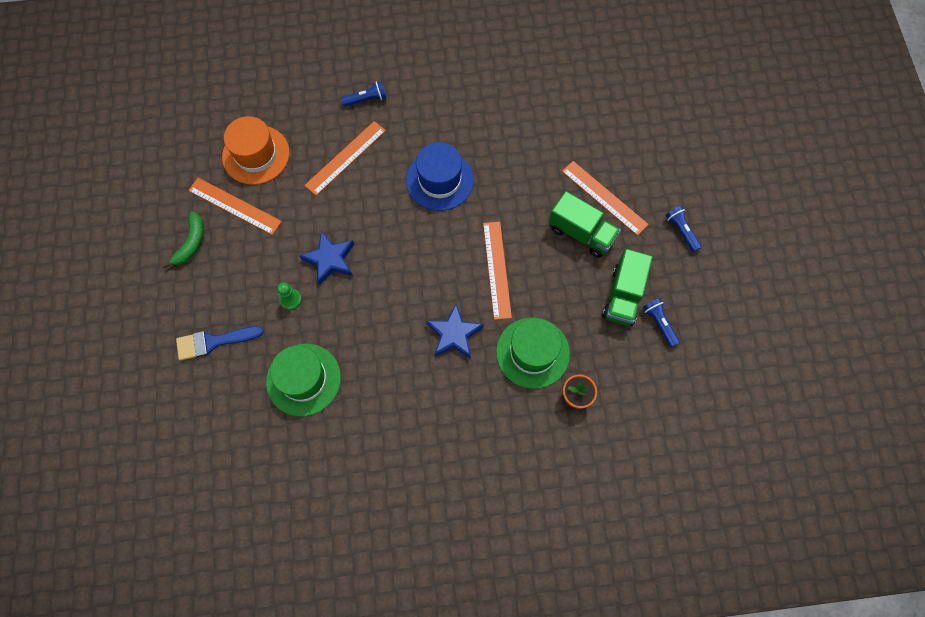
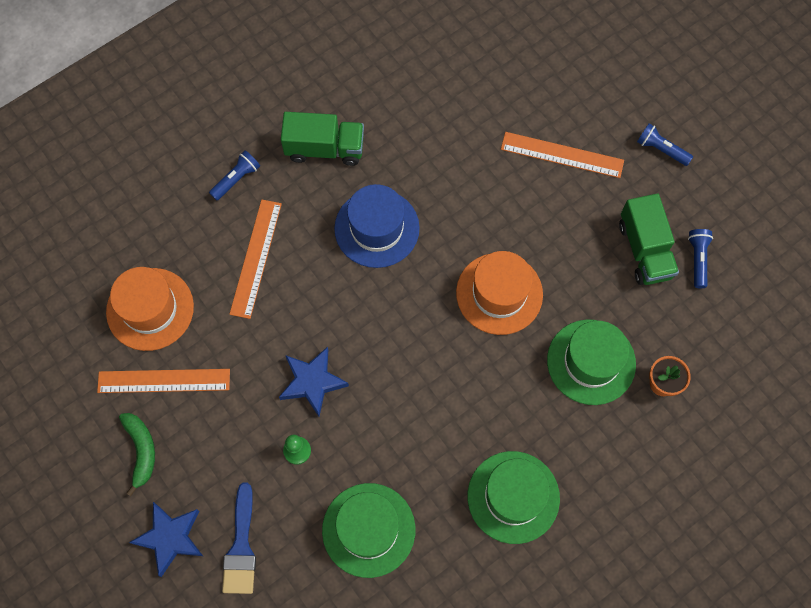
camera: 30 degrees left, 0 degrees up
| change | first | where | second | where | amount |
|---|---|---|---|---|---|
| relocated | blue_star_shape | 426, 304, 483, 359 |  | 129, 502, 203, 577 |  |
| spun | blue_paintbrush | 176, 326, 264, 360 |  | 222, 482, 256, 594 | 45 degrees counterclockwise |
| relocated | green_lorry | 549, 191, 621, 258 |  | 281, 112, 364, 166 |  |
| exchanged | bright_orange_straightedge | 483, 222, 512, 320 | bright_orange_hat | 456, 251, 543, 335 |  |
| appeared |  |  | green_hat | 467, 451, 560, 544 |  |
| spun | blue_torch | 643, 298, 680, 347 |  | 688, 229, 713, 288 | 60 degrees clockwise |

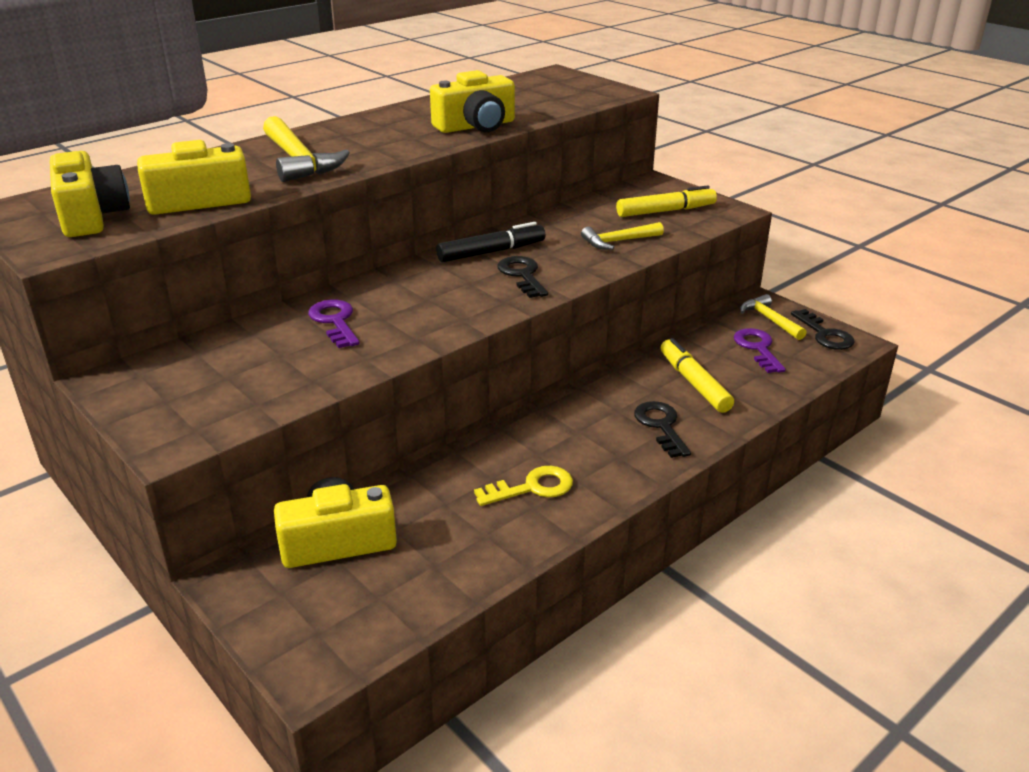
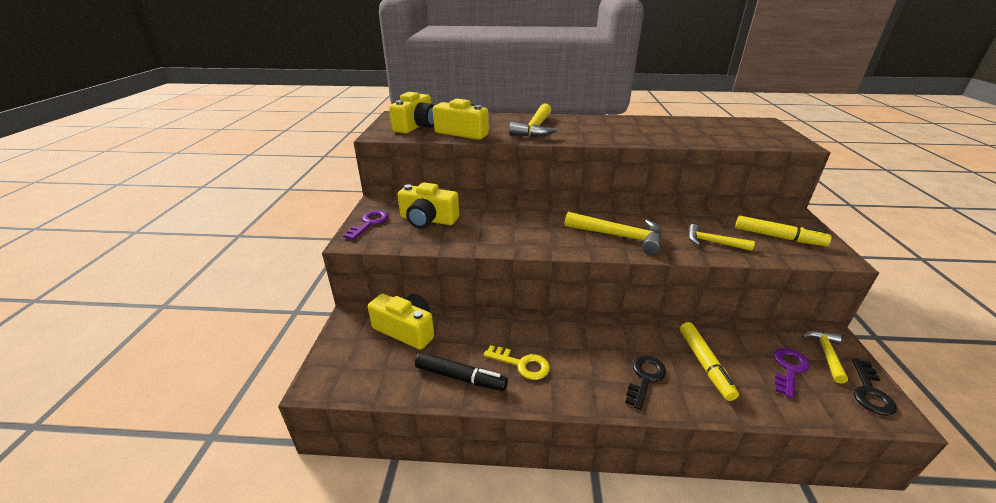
camera: 45 degrees right, 0 degrees up
| change | first | where | second | where | amount |
|---|---|---|---|---|---|
| relocated | violet_latchkey | 308, 299, 360, 348 |  | 343, 210, 389, 240 |  |
| relocated | golden_camera | 430, 70, 515, 133 |  | 398, 182, 459, 228 |  |
| relocated | ebony_felt_pen | 436, 222, 545, 262 |  | 415, 352, 508, 391 |  |
| exchanged | ebony_latchkey | 498, 256, 548, 298 | golden_hammer | 565, 212, 662, 255 |  |
| spun | golden_felt_pen | 661, 338, 734, 413 |  | 680, 322, 739, 401 | 150 degrees clockwise |

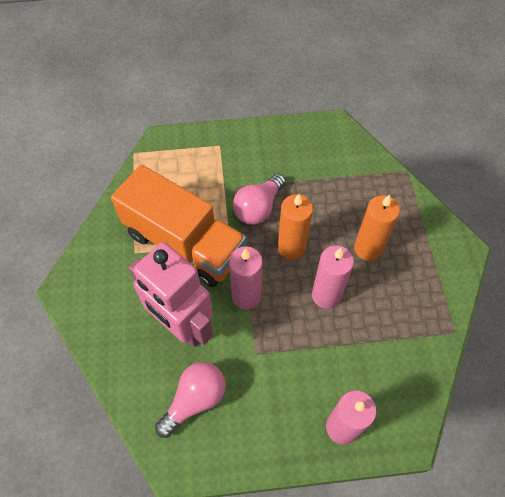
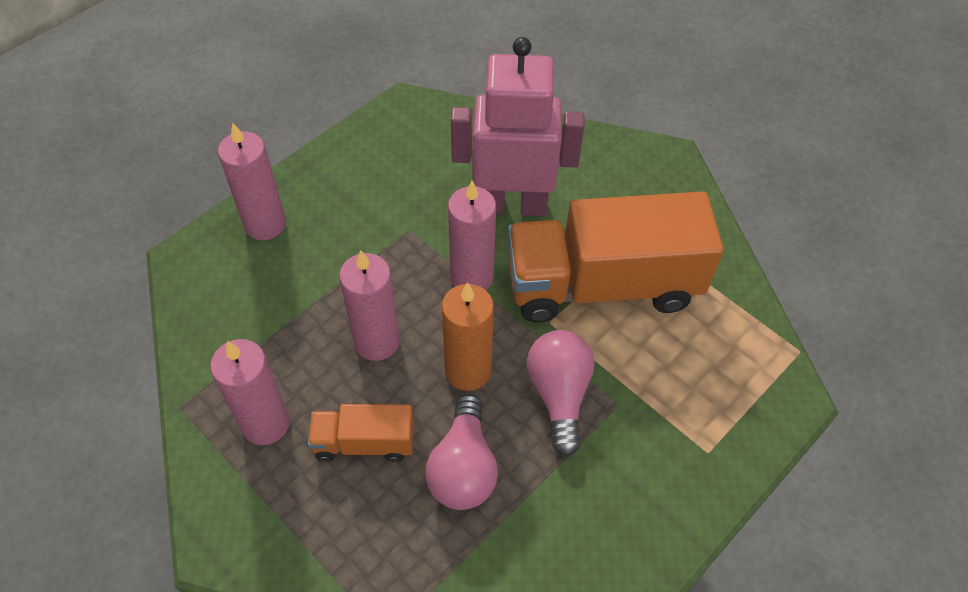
camera: 140 degrees right, 5 degrees down
| change | first | where | second | where | amount |
|---|---|---|---|---|---|
| appeared |  |  | rose-pink_pillar_candle | 210, 339, 290, 445 |  |
| exchanged | bright_orange_pillar_candle | 354, 195, 400, 261 | bright_orange_lorry | 308, 404, 414, 462 |  |
| relocated | rose-pink_bulb | 155, 362, 226, 438 |  | 425, 394, 498, 510 |  |

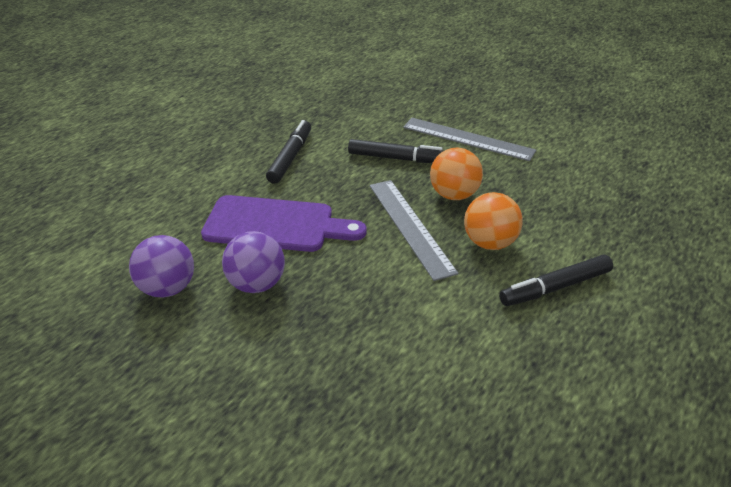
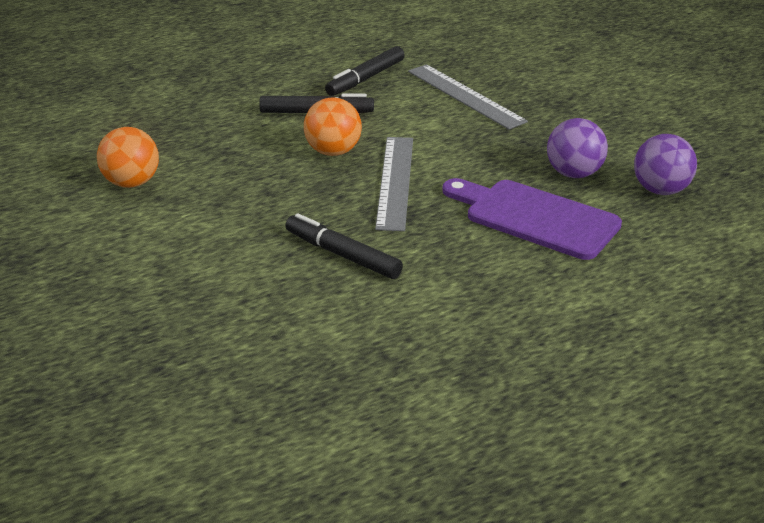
camera: 155 degrees left, 5 degrees down
| change | first | where | second | where | amount |
|---|---|---|---|---|---|
| relocated | bright_orange_sphere | 430, 148, 483, 200 |  | 97, 127, 159, 188 |  |
| relocated | ebony_felt_pen | 266, 120, 311, 184 |  | 325, 46, 405, 96 |  |
| relocated | gray_straightedge | 403, 118, 536, 161 |  | 408, 64, 528, 130 |  |

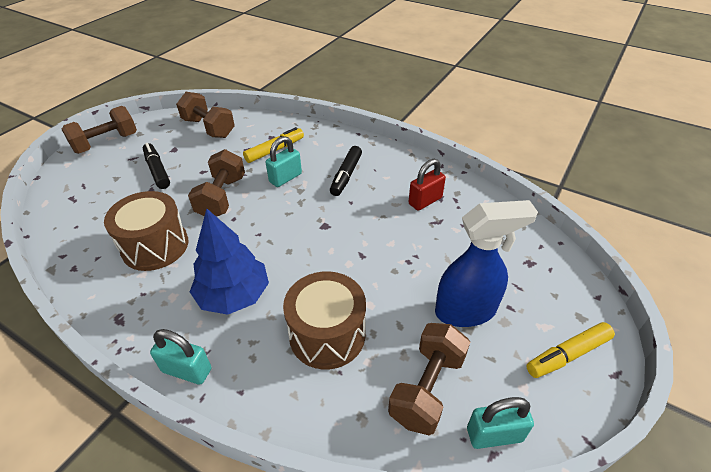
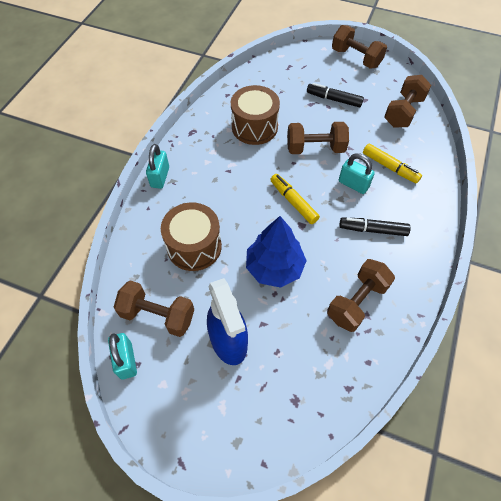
camera: 80 degrees right, 15 degrees up
| change | first | where | second | where | amount |
|---|---|---|---|---|---|
| relocated | blue_toy_tree | 190, 208, 269, 315 |  | 246, 216, 307, 288 |  |
| relocated | golden_felt_pen | 526, 322, 615, 378 |  | 270, 174, 320, 224 |  |
| spun | ebony_felt_pen | 143, 143, 170, 189 |  | 307, 83, 364, 107 | 120 degrees counterclockwise |
| exchanged | red_small_lock | 408, 159, 446, 211 | russet_hand_weight | 327, 259, 395, 332 |  |

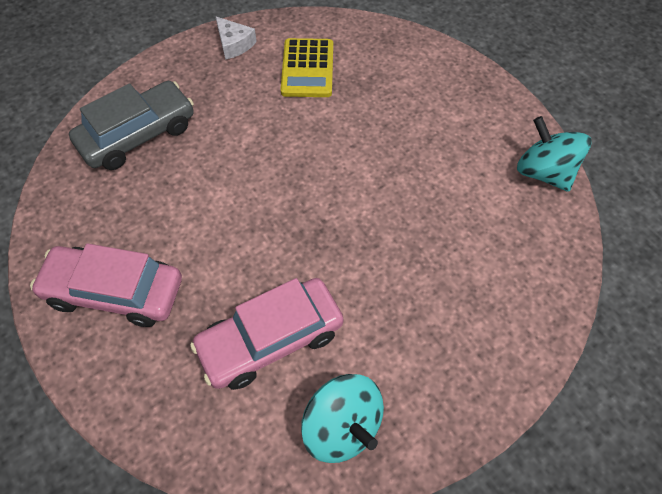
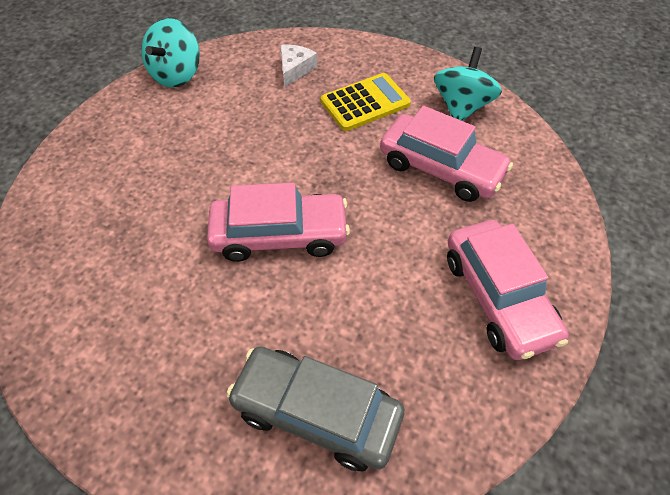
camera: 120 degrees left, 5 degrees down
| change | first | where | second | where | amount |
|---|---|---|---|---|---|
| appeared |  |  | rose-pink_automobile | 207, 183, 350, 262 |  |
| relocated | snow-white_cheese_wedge | 215, 16, 257, 60 |  | 281, 45, 318, 88 |  |
| relocated | golden_calculator | 280, 38, 333, 97 |  | 321, 73, 411, 131 |  |

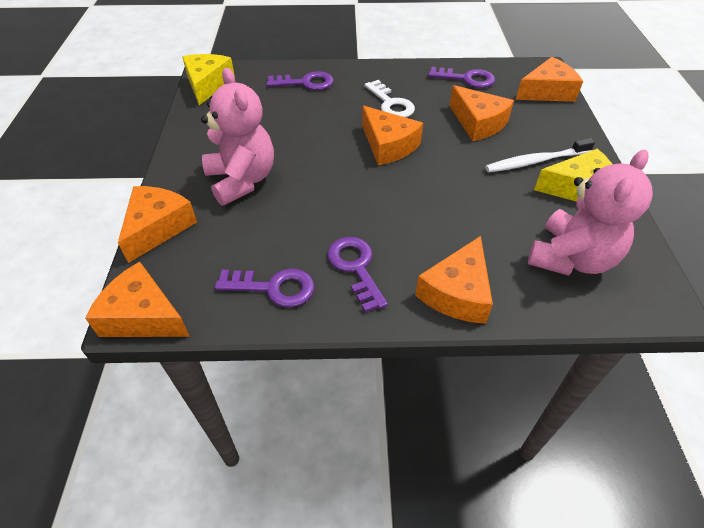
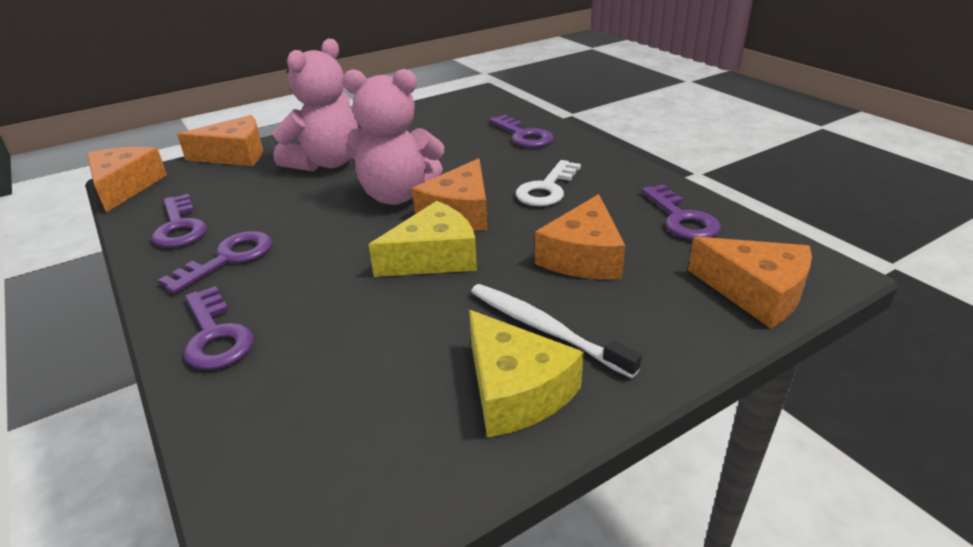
camera: 60 degrees right, 15 degrees down
| change | first | where | second | where | amount |
|---|---|---|---|---|---|
| exchanged | bright_orange_cheese_wedge | 415, 236, 493, 324 | violet_latchkey | 184, 286, 254, 370 |  |
| relocated | rose-pink_teddy_bear | 528, 150, 653, 276 |  | 343, 69, 444, 205 |  |
| relocated | golden_cheese_wedge | 182, 54, 235, 105 |  | 369, 201, 477, 277 |  |

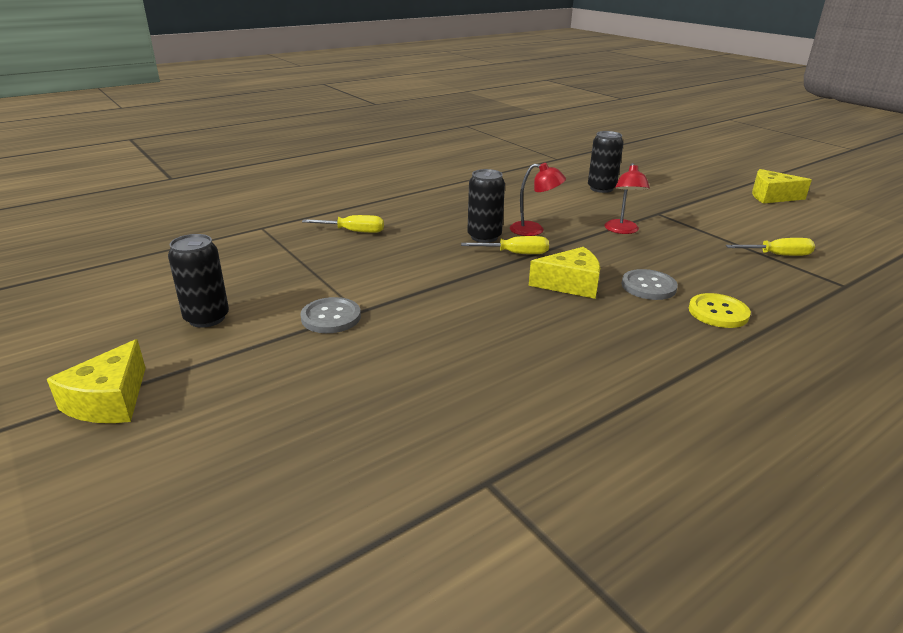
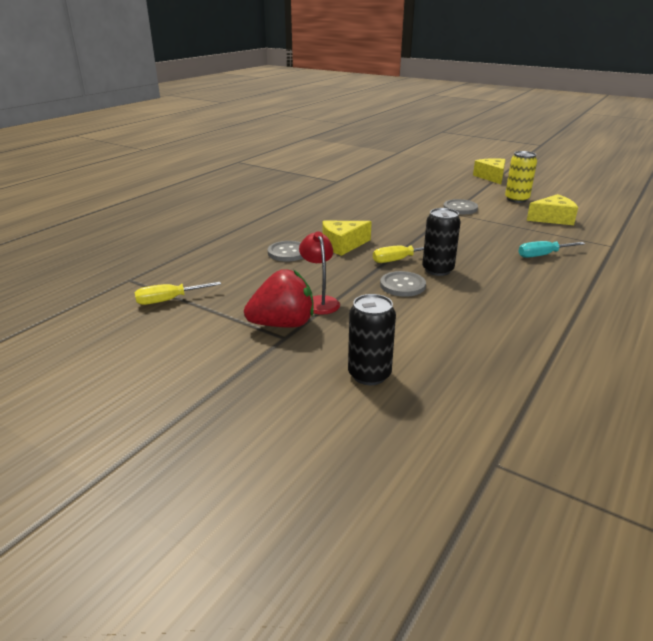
camera: 160 degrees right, 0 degrees up
| change | first | where | second | where | amount |
|---|---|---|---|---|---|
| appeared |  |  | red_strawberry | 244, 269, 314, 328 |  |
| exchanged | red_reading_lamp | 510, 163, 566, 236 | gray_shirt_button | 380, 271, 426, 297 |  |
| colour | ebony_tin | 168, 234, 229, 328 | golden_tin | 505, 151, 537, 203 |  |
| colour | golden_hand_screwdriver | 302, 215, 384, 233 | teal_hand_screwdriver | 518, 241, 585, 258 |  |
| relocated | golden_cheese_wedge | 752, 169, 812, 204 |  | 527, 194, 578, 225 |  |
| missing | golden_shirt_button | 689, 293, 751, 328 |  |  |  |

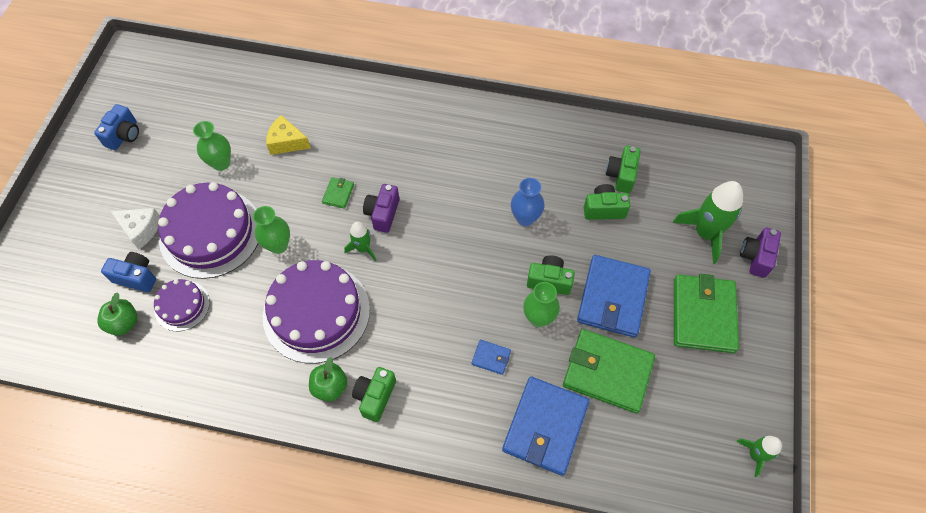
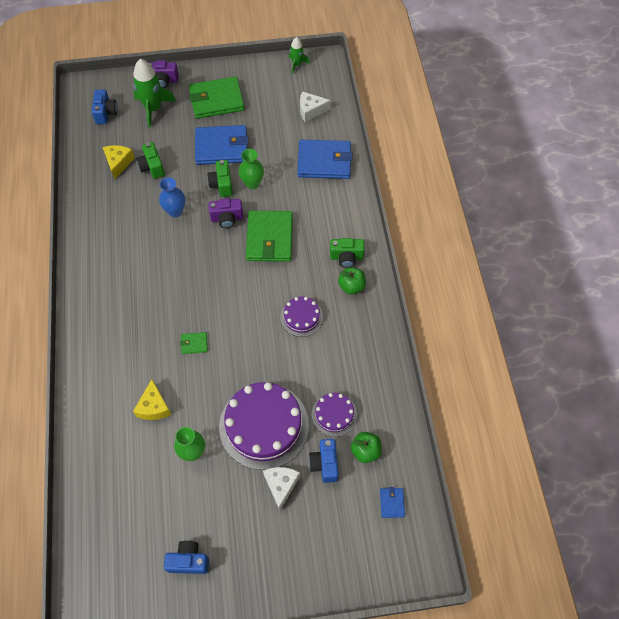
camera: 110 degrees left, 0 degrees up
| change | first | where | second | where | amount |
|---|---|---|---|---|---|
| appeared |  |  | blue_camera | 91, 90, 118, 124 |  |
| exchanged | green_camera | 606, 146, 641, 193 | golden_cheese_wedge | 103, 145, 135, 180 |  |
| relocated | violet_camera | 363, 184, 399, 233 |  | 208, 199, 243, 228 |  |
| relocated | green_billfold | 563, 329, 655, 413 |  | 246, 211, 293, 262 |  |
| size | violet_layer_cake | 263, 260, 370, 364 |  | 280, 296, 323, 337 | x0.51 |
| appeared |  |  | snow-white_cheese_wedge | 300, 91, 331, 122 |  |
| relocated | blue_billfold | 472, 340, 511, 375 |  | 380, 487, 405, 518 |  |
| missing | green_vase | 253, 206, 290, 254 |  |  |  |
| missing | green_toy_rocket | 344, 222, 376, 261 |  |  |  |

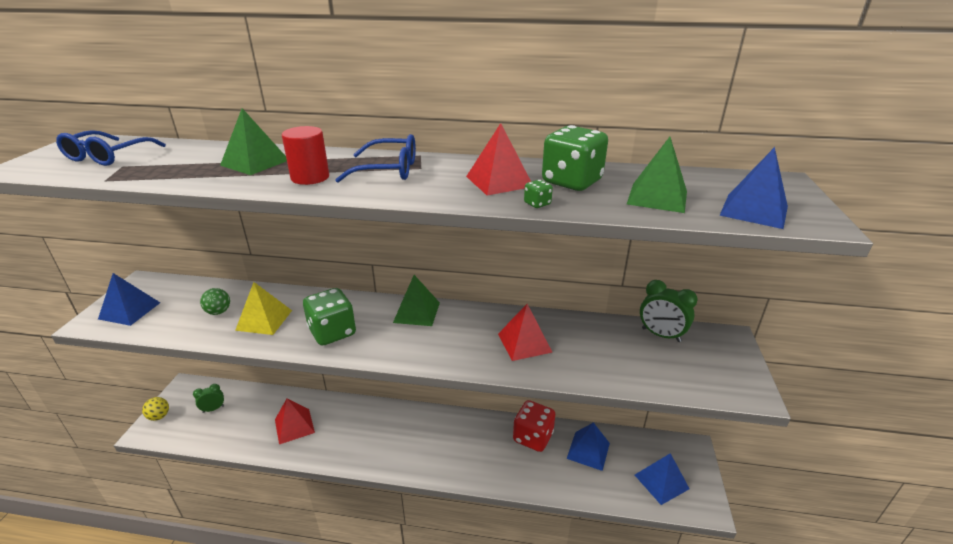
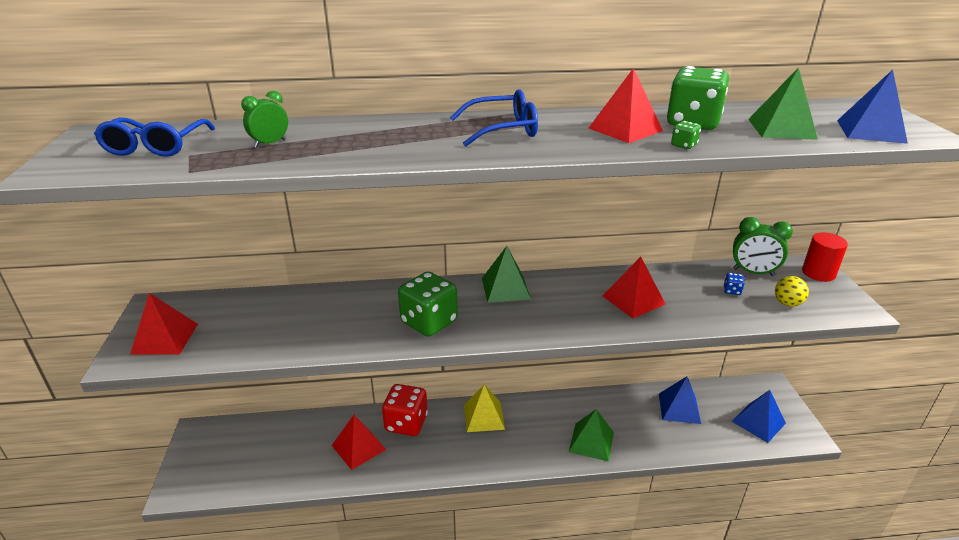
camera: 15 degrees left, 0 degrees up
| change | first | where | second | where | amount |
|---|---|---|---|---|---|
| colour | blue_pyramid_shape | 98, 273, 160, 326 | red_pyramid_shape | 130, 293, 198, 355 |  |
| relocated | green_clock | 193, 384, 224, 413 |  | 241, 91, 288, 148 |  |
| relocated | red_dice | 513, 400, 555, 452 |  | 382, 384, 428, 436 |  |
| relocated | golden_pyramid_shape | 235, 282, 292, 335 |  | 464, 385, 505, 432 |  |
| relocated | green_pyramid_shape | 220, 108, 287, 175 |  | 569, 409, 614, 462 |  |
| appeared |  |  | blue_dice | 723, 273, 745, 295 |  |
| relocated | golden_sphere | 142, 397, 169, 421 |  | 775, 276, 809, 307 |  |
| relocated | red_cylinder_shape | 282, 126, 329, 185 |  | 802, 233, 848, 282 |  |
| missing | green_sphere | 200, 288, 230, 315 |  |  |  |

